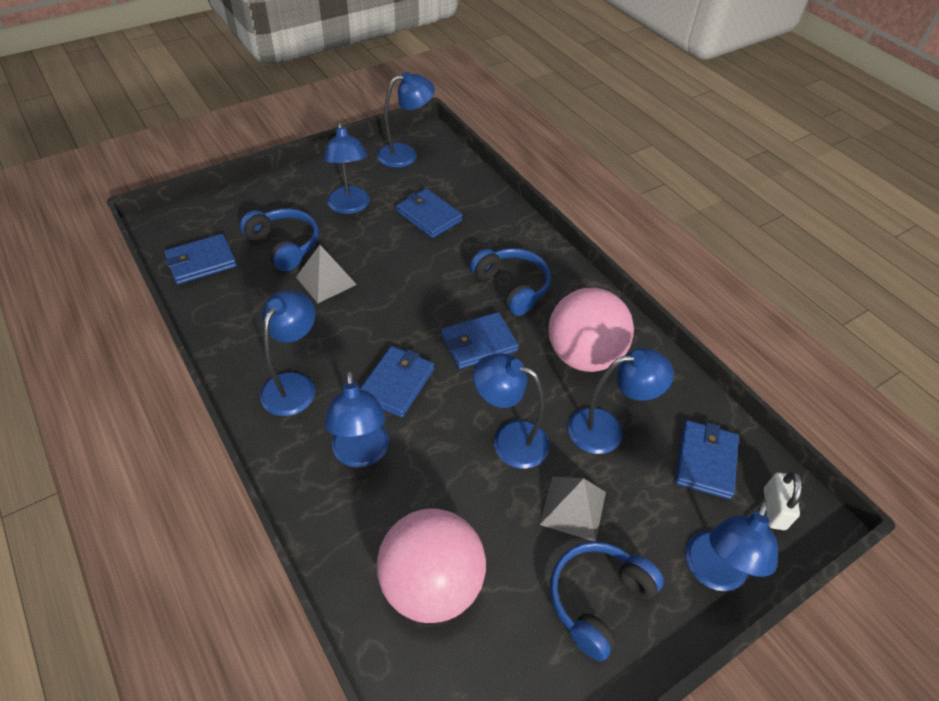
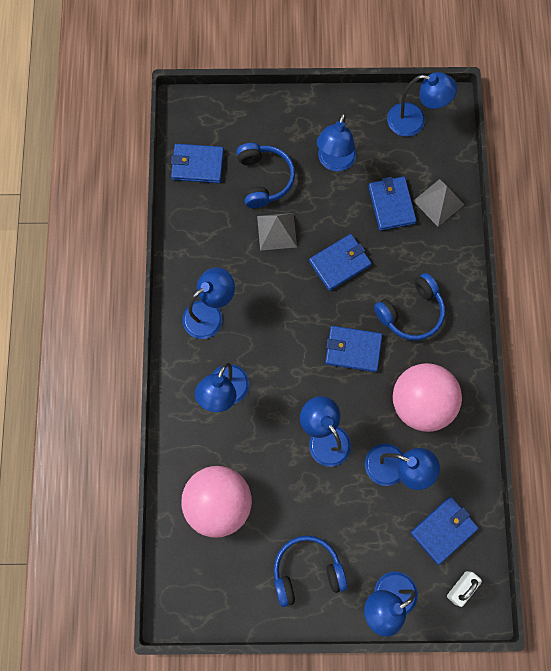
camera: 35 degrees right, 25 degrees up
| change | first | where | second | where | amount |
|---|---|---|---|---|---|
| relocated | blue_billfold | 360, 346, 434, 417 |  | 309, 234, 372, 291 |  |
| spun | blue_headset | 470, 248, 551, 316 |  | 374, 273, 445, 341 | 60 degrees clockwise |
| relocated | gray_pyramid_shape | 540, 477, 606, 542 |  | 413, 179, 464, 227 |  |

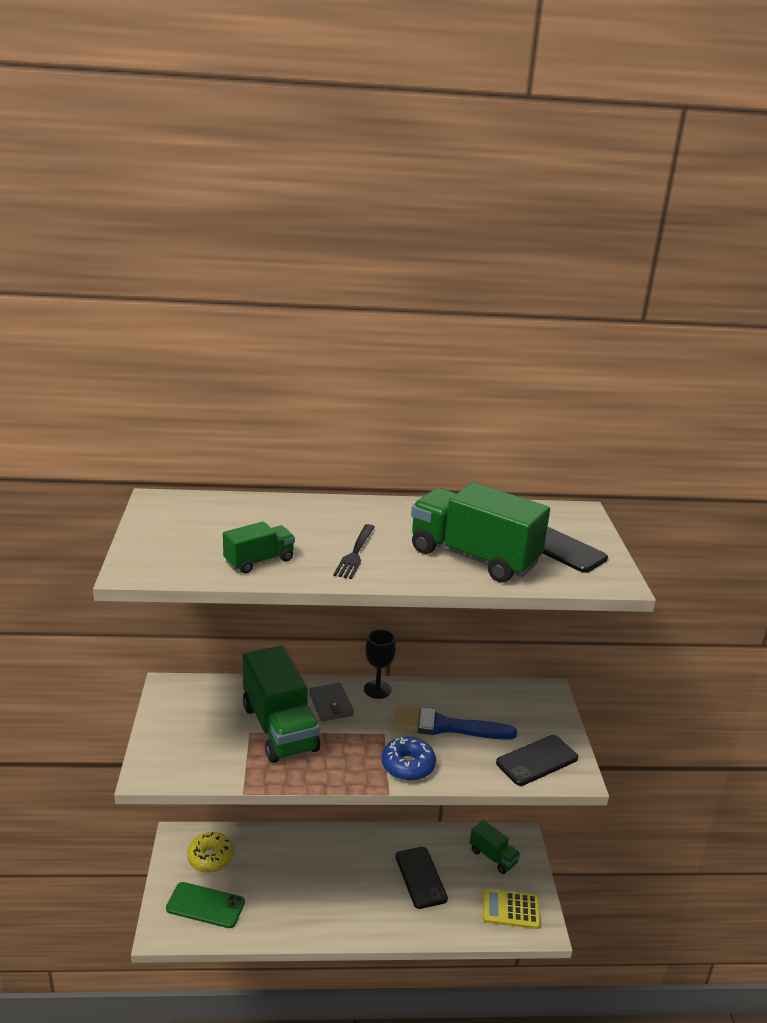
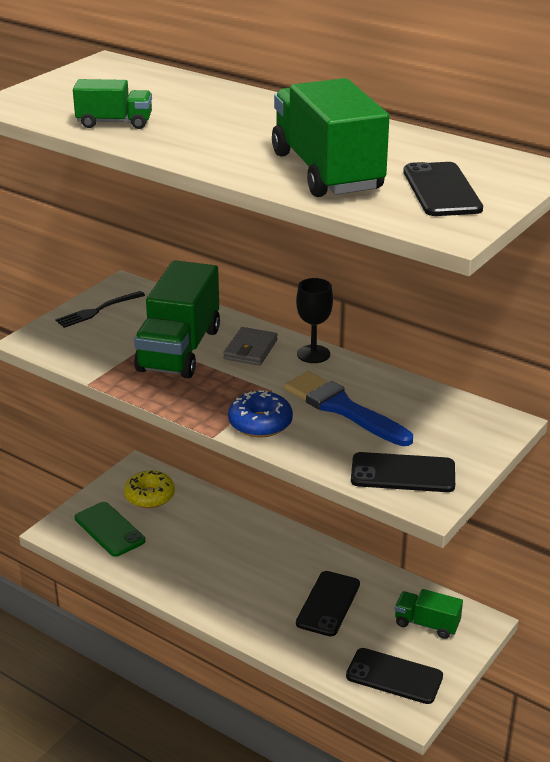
camera: 40 degrees right, 5 degrees up
| change | first | where | second | where | amount |
|---|---|---|---|---|---|
| relocated | ebony_table_fork | 333, 524, 375, 579 |  | 55, 291, 145, 328 |  |
| exchanged | golden_calculator | 483, 889, 540, 929 | ebony_mobile_phone | 346, 648, 443, 704 |  |
| spun | green_lorry | 470, 820, 520, 874 |  | 395, 589, 463, 639 | 120 degrees clockwise |

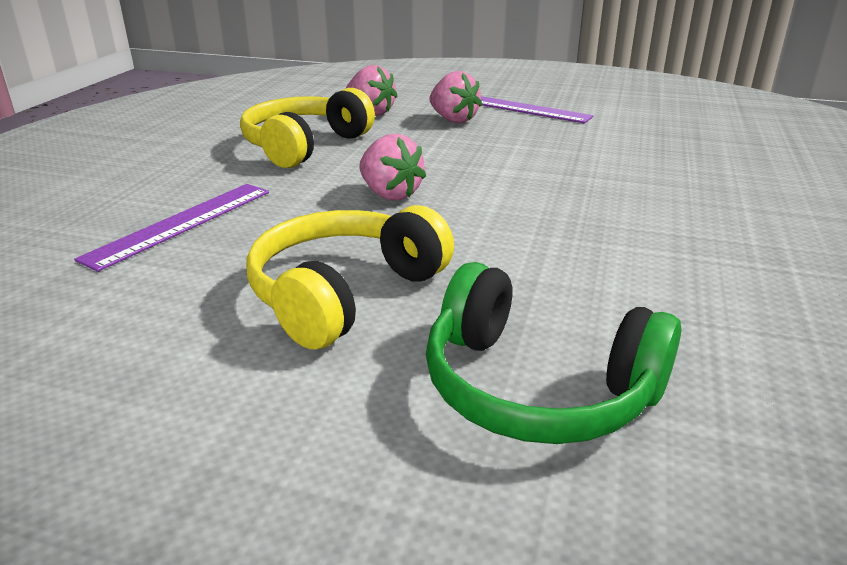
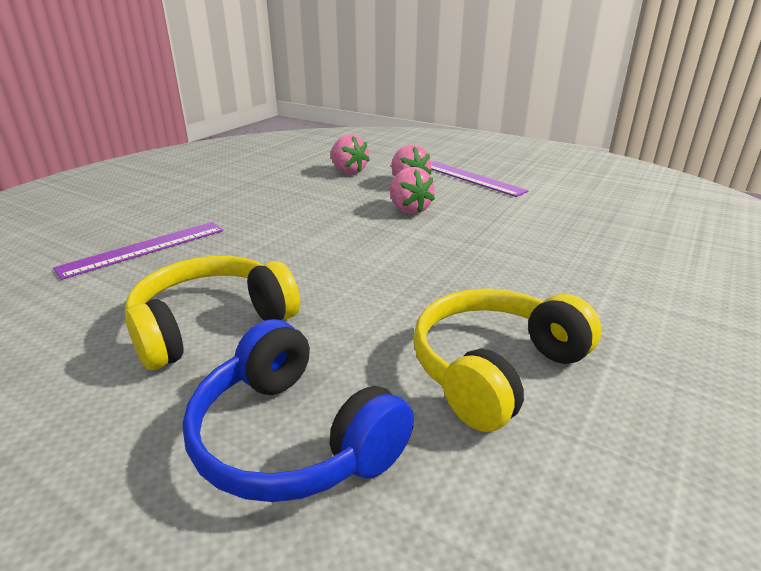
camera: 15 degrees right, 0 degrees up
| change | first | where | second | where | amount |
|---|---|---|---|---|---|
| colour | green_headset | 426, 262, 681, 444 | blue_headset | 182, 319, 414, 502 |  |
| relocated | rose-pink_strawberry | 359, 134, 426, 201 |  | 390, 167, 435, 214 |  |
| relocated | golden_headset | 240, 88, 375, 168 |  | 413, 289, 601, 432 |  |

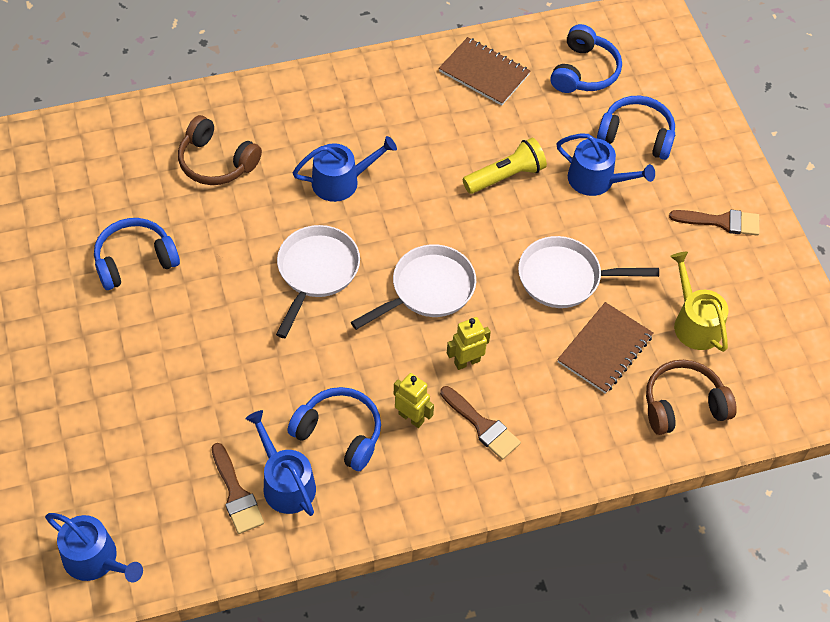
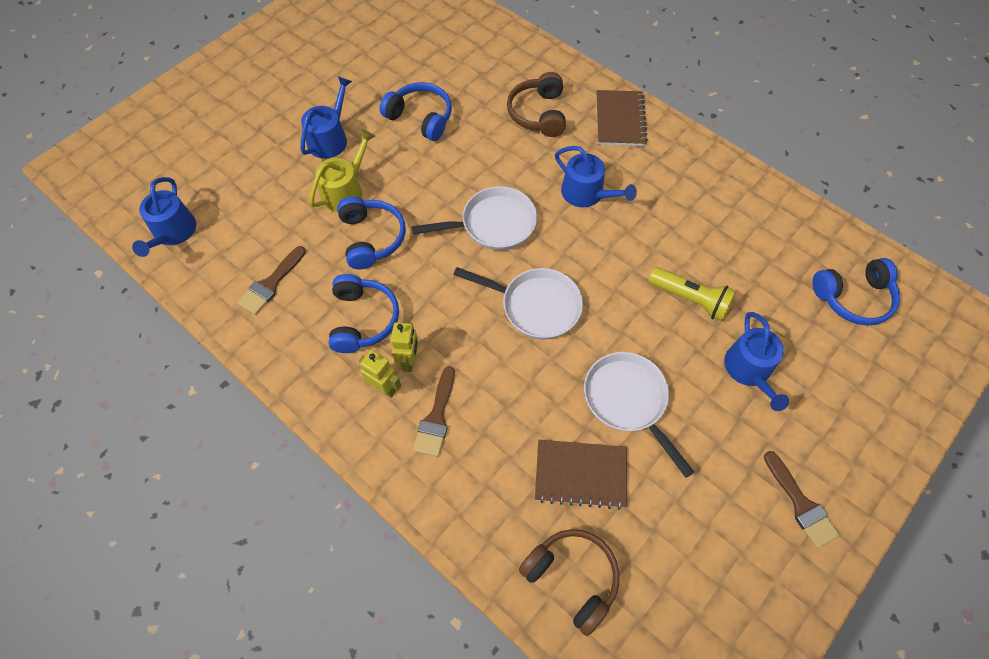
camera: 60 degrees right, 5 degrees up
| change | first | where | second | where | amount |
|---|---|---|---|---|---|
| relocated | blue_sprinkling_can | 246, 410, 316, 516 |  | 300, 76, 352, 159 |  |
| relocated | golden_sprinkling_can | 670, 252, 729, 352 |  | 309, 129, 375, 212 |  |
| relocated | blue_headset | 597, 96, 675, 160 |  | 337, 196, 406, 269 |  |
| relocated | golden_robot_figure | 447, 317, 491, 370 |  | 359, 350, 401, 398 |  |
| relocated | russet_notepad | 439, 37, 530, 106 |  | 596, 90, 648, 146 |  |

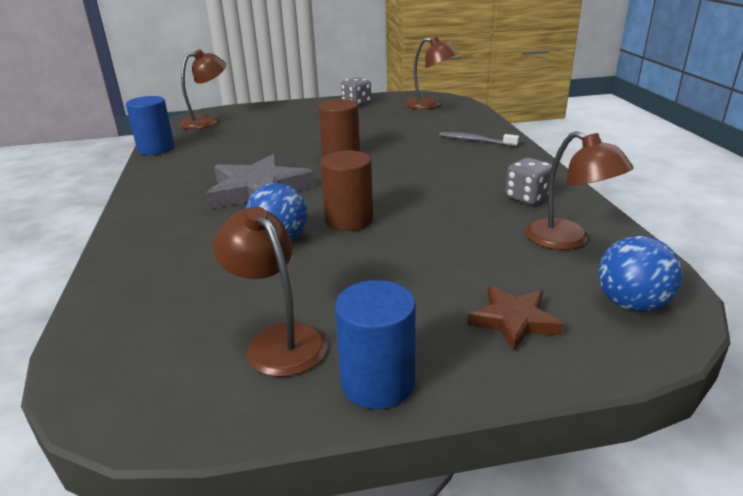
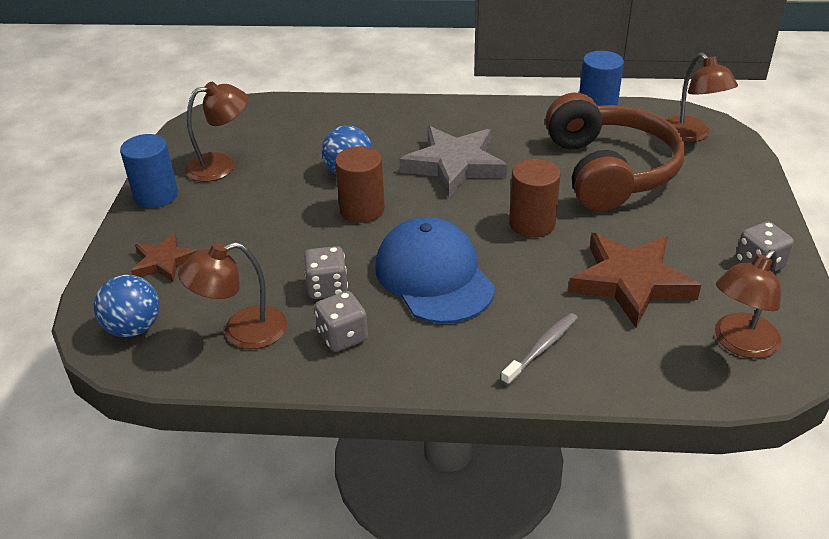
camera: 105 degrees right, 10 degrees up
| change | first | where | second | where | amount |
|---|---|---|---|---|---|
| appeared |  |  | gray_dice | 304, 246, 348, 299 |  |
| appeared |  |  | blue_peaked_cap | 375, 217, 495, 324 |  |
| appeared |  |  | russet_headset | 545, 93, 685, 212 |  |
| appeared |  |  | russet_star_shape | 568, 233, 701, 328 |  |

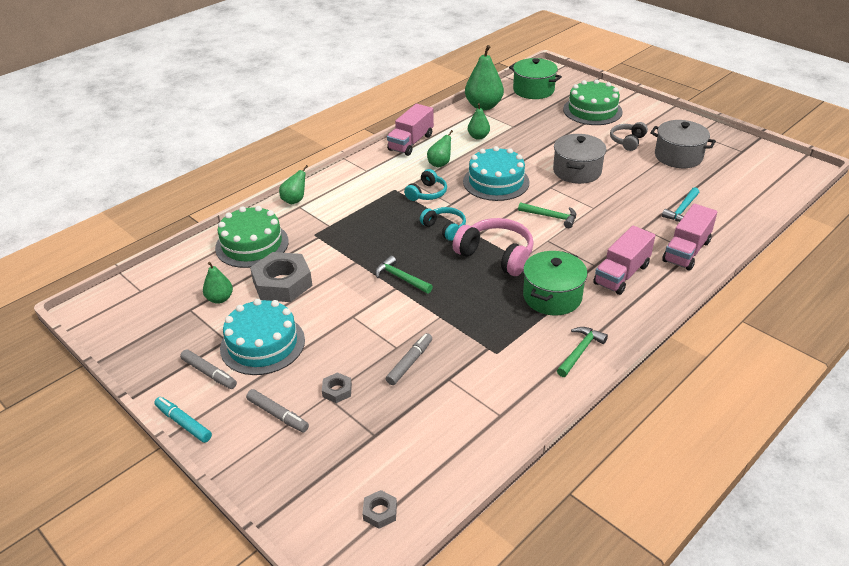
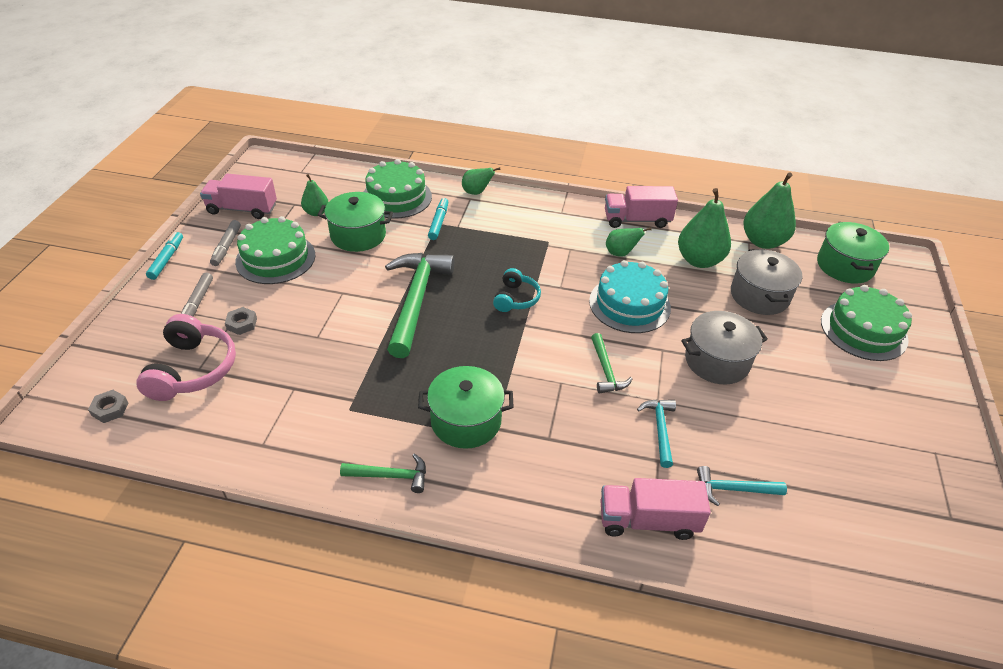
camera: 55 degrees right, 5 degrees up
| change | first | where | second | where | amount |
|---|---|---|---|---|---|
| relocated | rose-pink_headset | 453, 218, 534, 276 |  | 136, 314, 236, 401 |  |
| relocated | rose-pink_lorry | 593, 226, 655, 295 |  | 200, 174, 277, 219 |  |
| colour | teal_layer_cake | 220, 299, 305, 375 | green_layer_cake | 235, 216, 315, 284 |  |
| exchanged | gray_nut | 250, 252, 313, 302 | green_cooking_pot | 318, 192, 393, 252 |  |
| size | green_hammer | 375, 256, 433, 294 |  | 385, 253, 455, 358 | x2.04 |
| appeared |  |  | teal_felt_pen | 428, 198, 448, 240 |  |
| appeared |  |  | teal_hammer | 637, 400, 676, 468 |  |
| size | green_toy_pear | 468, 103, 490, 140 |  | 678, 188, 731, 268 | x1.81 |
| relocated | gray_cooking_pot | 650, 120, 716, 168 |  | 731, 249, 802, 315 |  |
| missing | gray_felt_pen | 386, 333, 432, 385 |  |  |  |
| missing | teal_headset | 404, 169, 447, 201 |  |  |  |
| missing | gray_headset | 610, 122, 648, 151 |  |  |  |

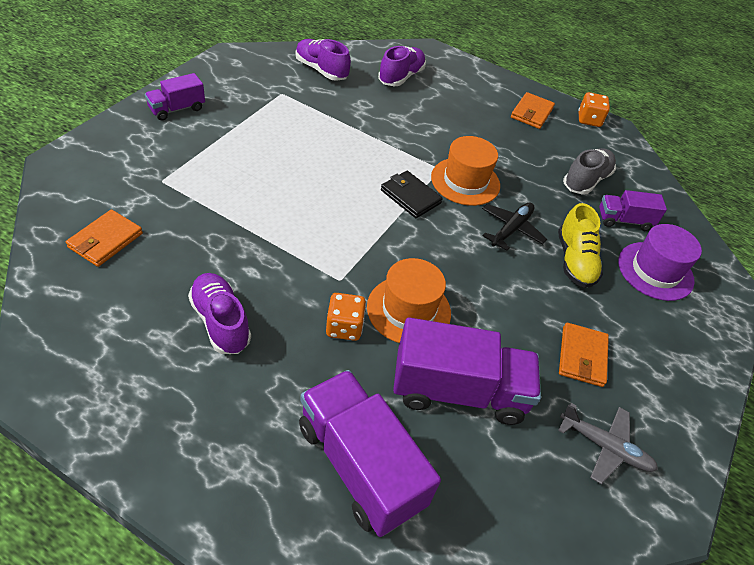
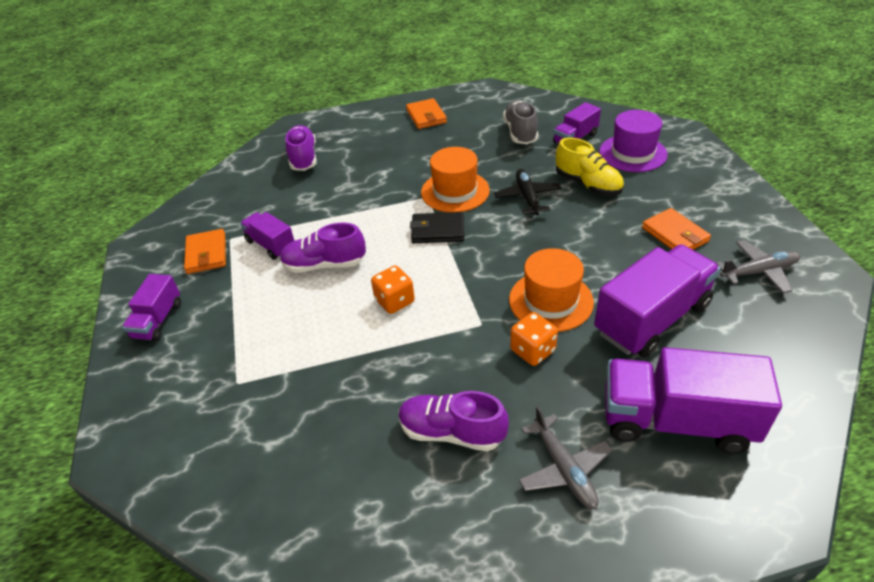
camera: 35 degrees left, 5 degrees down
| change | first | where | second | where | amount |
|---|---|---|---|---|---|
| relocated | bright_orange_billfold | 66, 209, 143, 267 |  | 184, 229, 226, 274 |  |
| appeared |  |  | violet_lorry | 240, 212, 294, 260 |  |
| relocated | violet_sneaker | 295, 39, 351, 81 |  | 280, 223, 366, 273 |  |
| relocated | bright_orange_dice | 578, 92, 610, 127 |  | 371, 265, 415, 314 |  |
| appeared |  |  | gray_plane | 519, 406, 612, 510 |  |

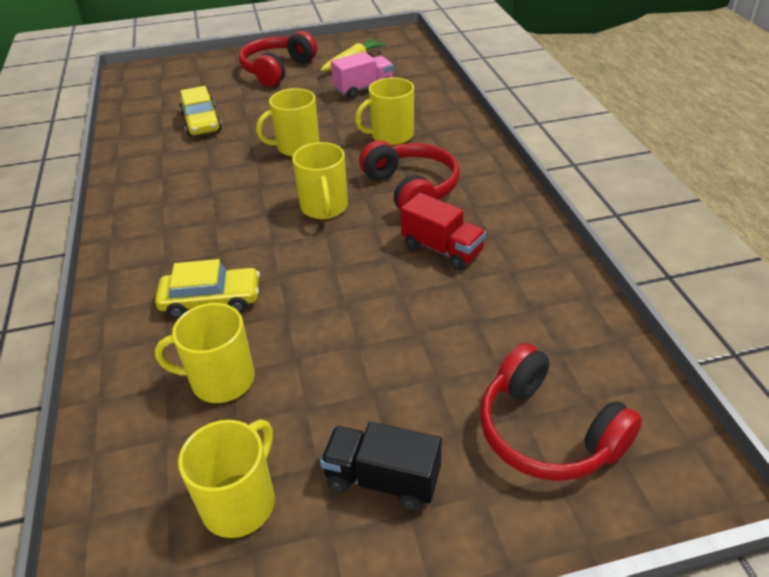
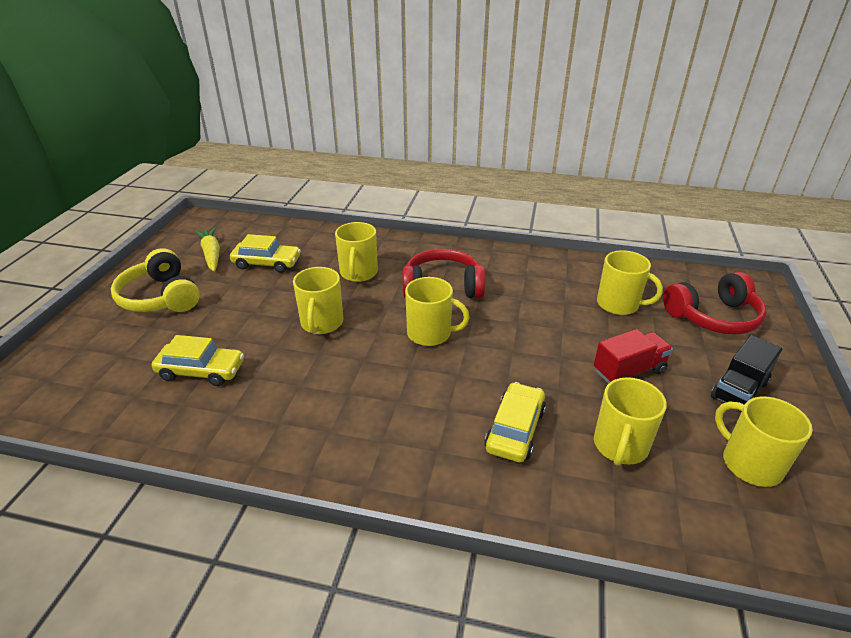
camera: 65 degrees left, 5 degrees down
| change | first | where | second | where | amount |
|---|---|---|---|---|---|
| colour | red_headset | 239, 31, 317, 86 | golden_headset | 111, 248, 200, 312 |  |
| exchanged | rose-pink_lorry | 331, 52, 393, 99 | golden_automobile | 230, 234, 301, 273 |  |
| relocated | red_lorry | 401, 193, 486, 270 |  | 594, 329, 673, 384 |  |
| appeared |  |  | golden_tea_mug | 597, 250, 663, 315 |  |

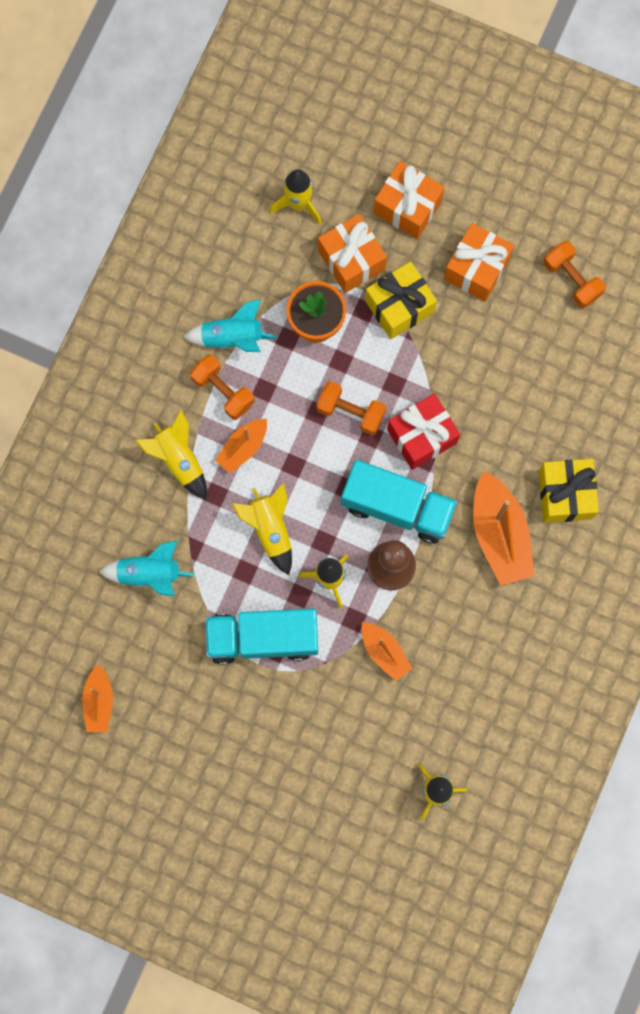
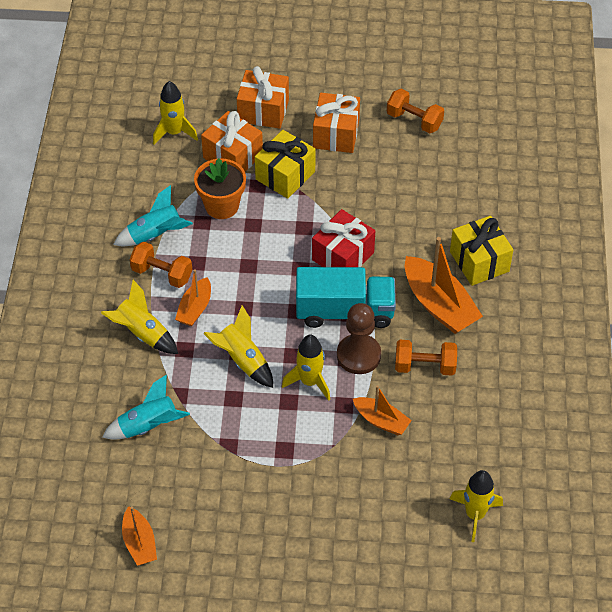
camera: 20 degrees left, 25 degrees down
| change | first | where | second | where | amount |
|---|---|---|---|---|---|
| relocated | bright_orange_hand_weight | 317, 381, 386, 435 |  | 395, 340, 457, 376 |  |
| missing | teal_lorry | 205, 609, 318, 665 |  |  |  |

